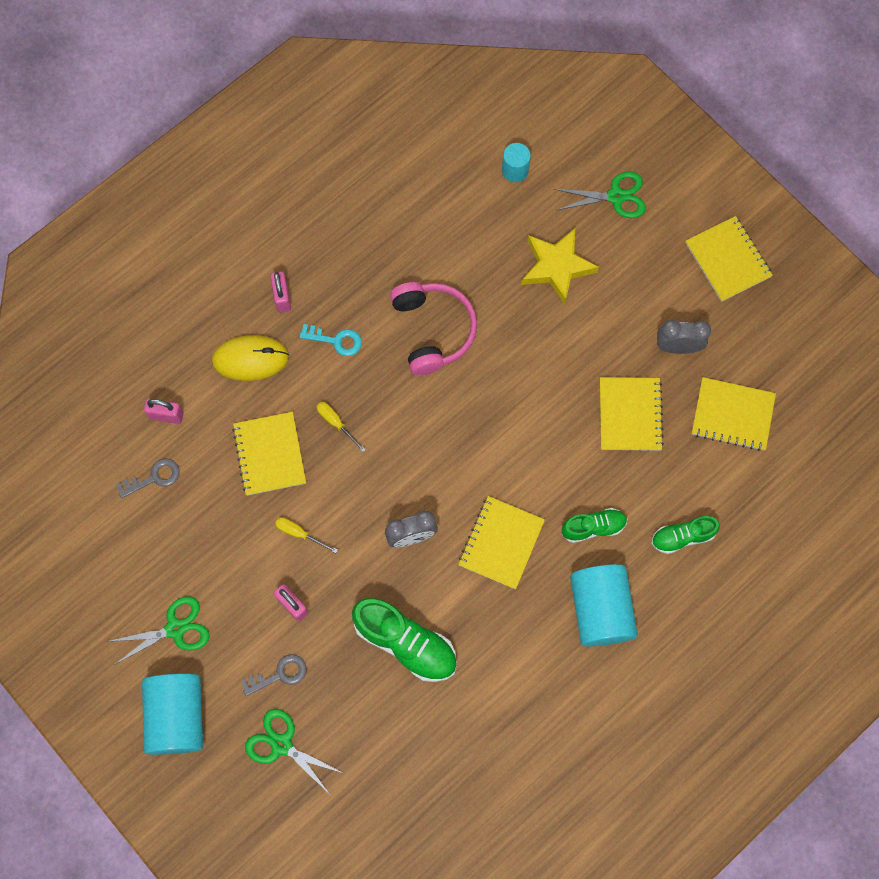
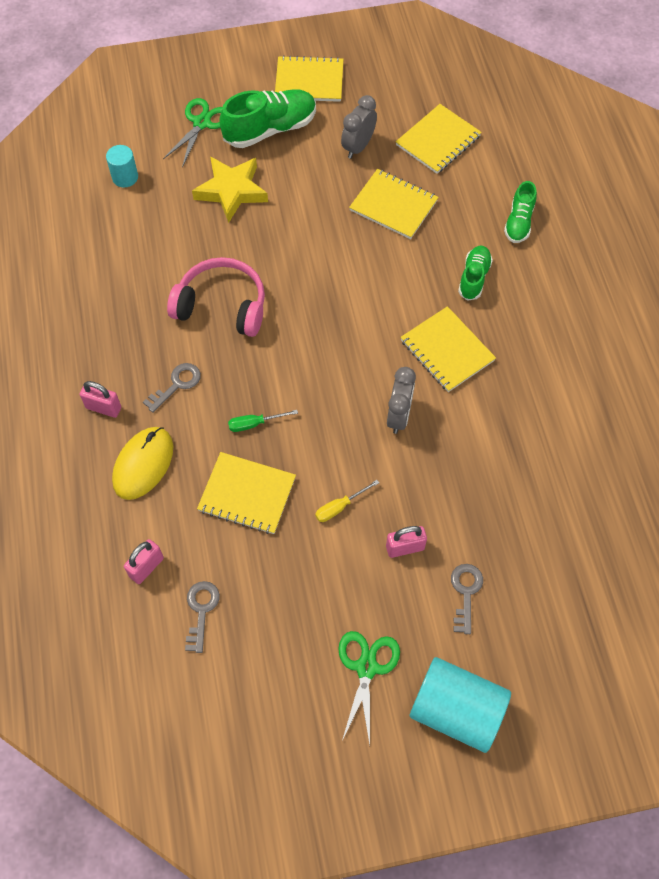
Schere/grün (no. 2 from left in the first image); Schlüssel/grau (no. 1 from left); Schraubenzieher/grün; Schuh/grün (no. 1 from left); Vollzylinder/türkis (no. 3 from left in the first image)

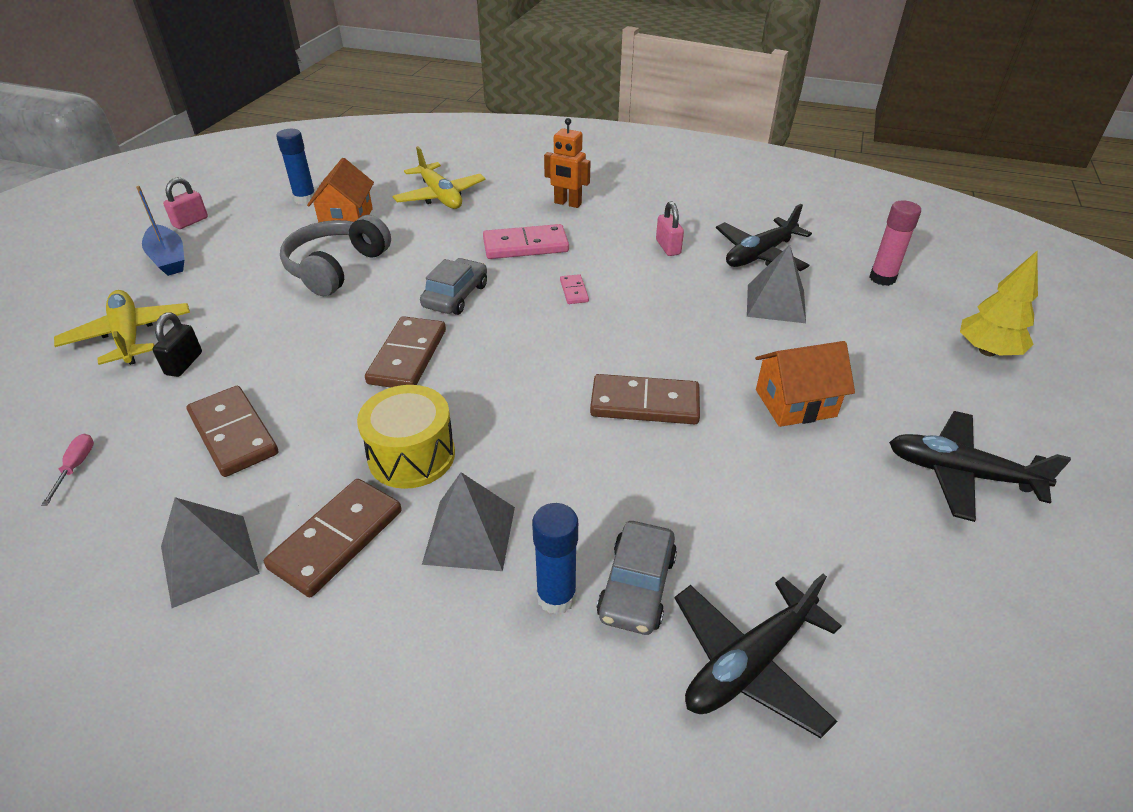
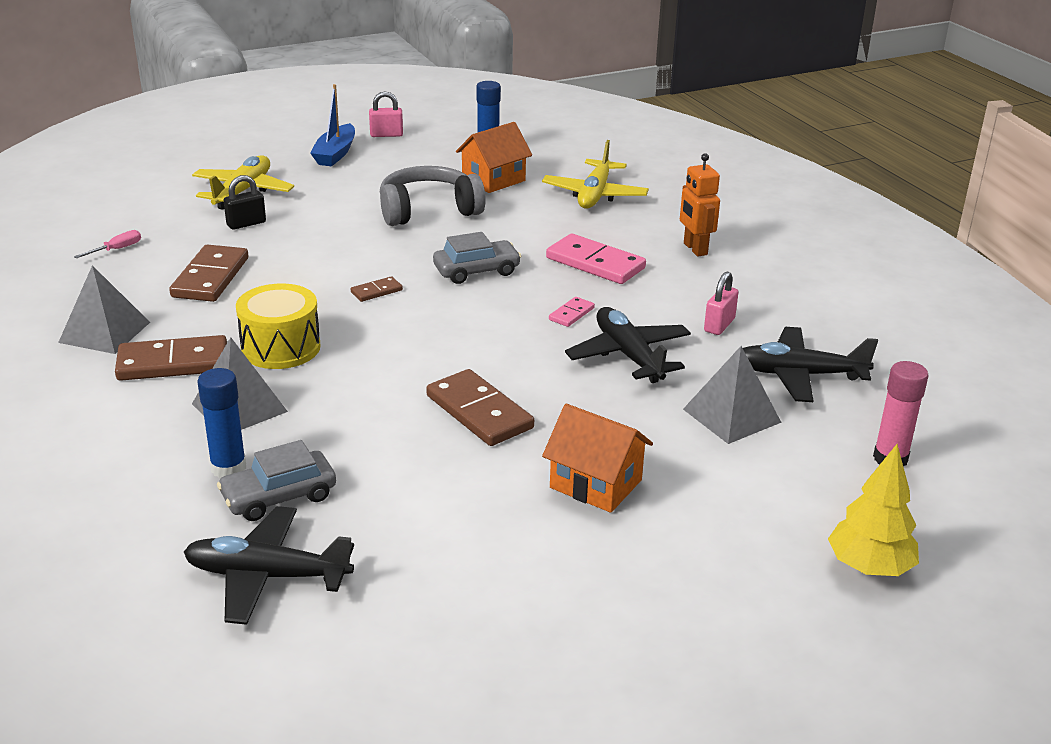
Dominostein/braun (no. 3 from left); Flugzeug/schwarz (no. 2 from left)

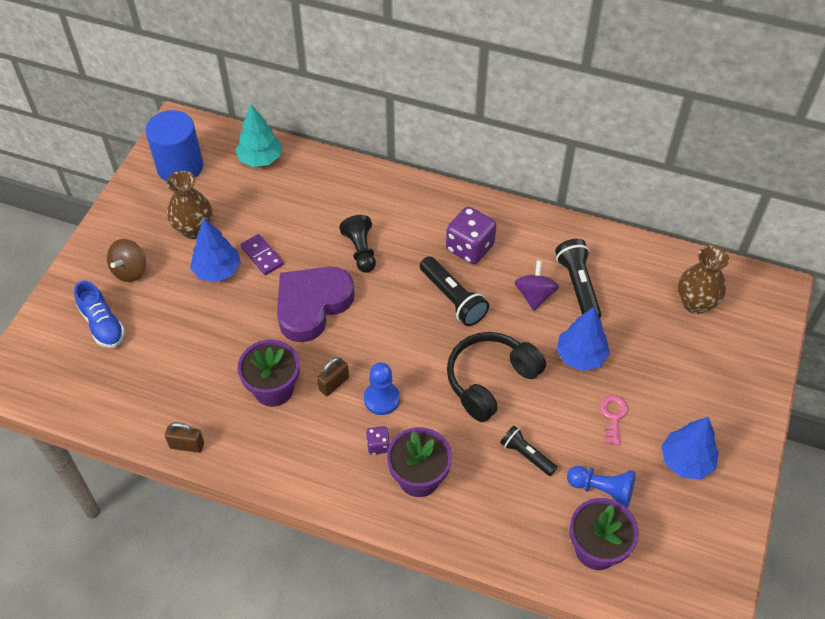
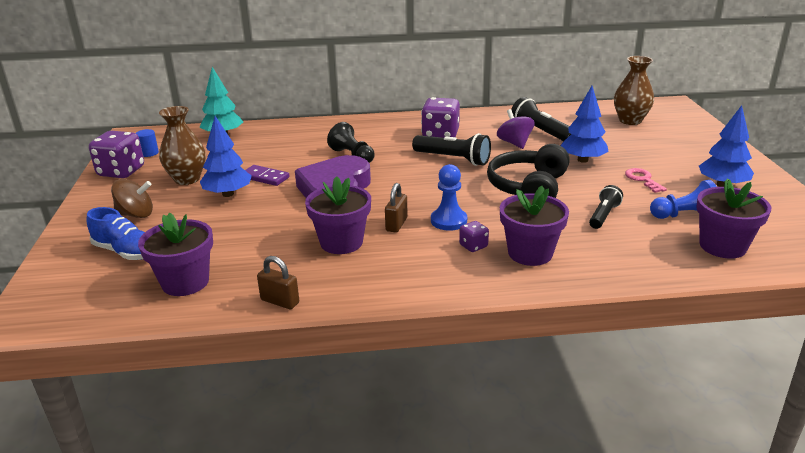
Kreisel/braun; Vollzylinder/blau; Vorhängeschloss/braun (no. 1 from left); Taschenlampe/schwarz (no. 3 from left); Spielwürfel/lila (no. 1 from left); Blumentopf/lila (no. 1 from left)

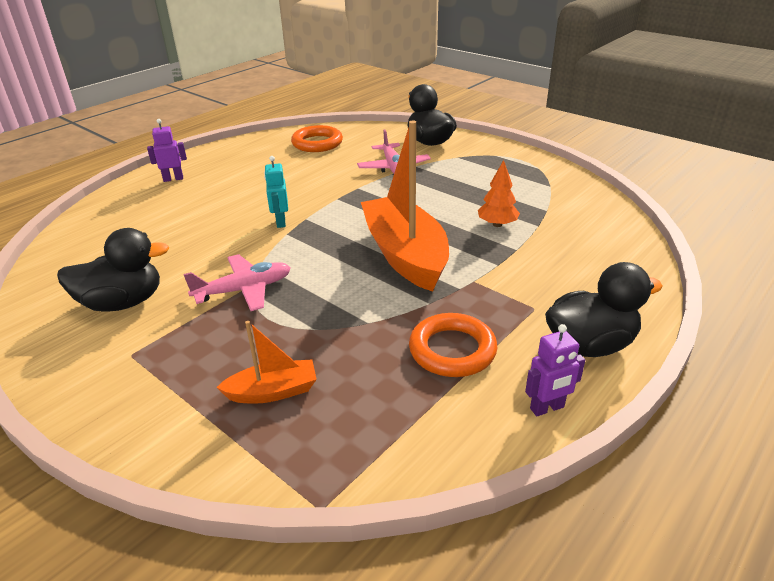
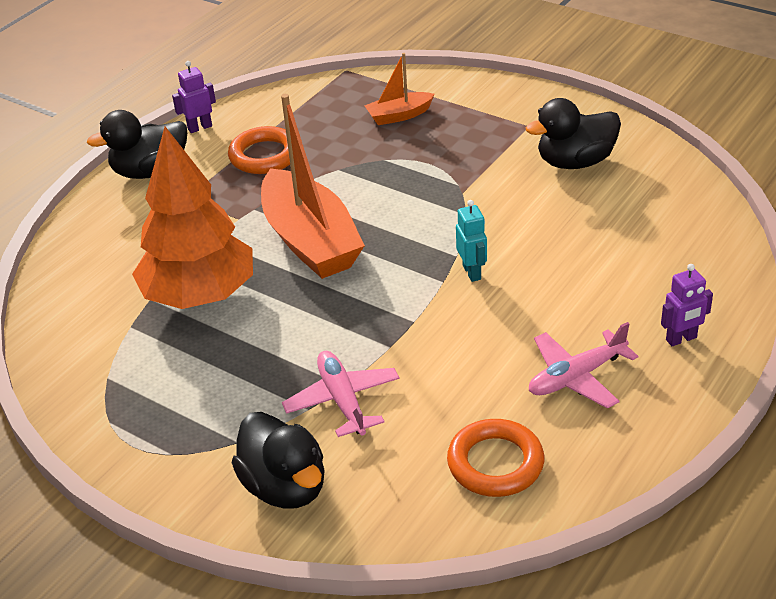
Flugzeug/rosa (no. 2 from left); Baum/orange

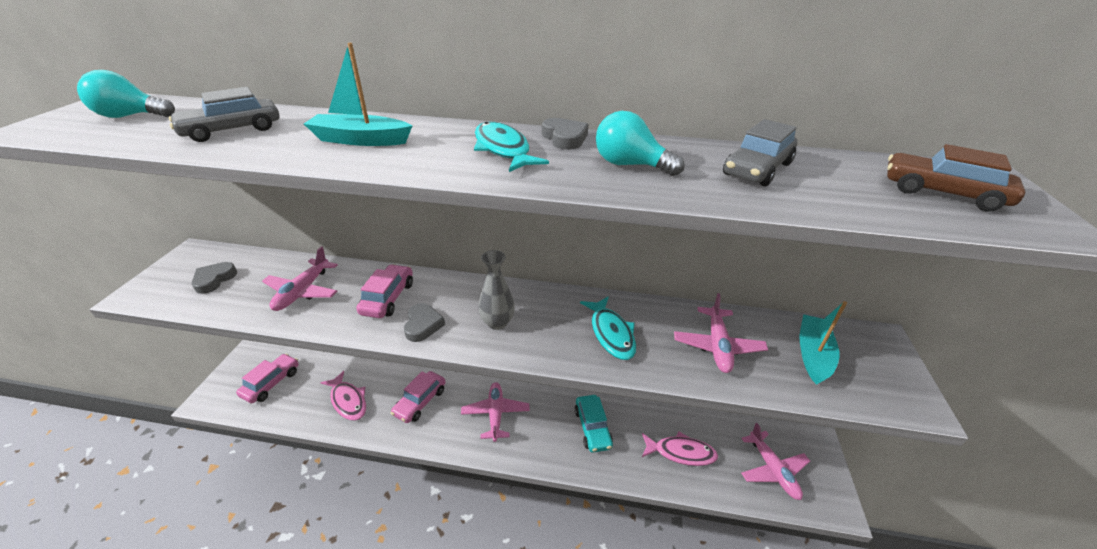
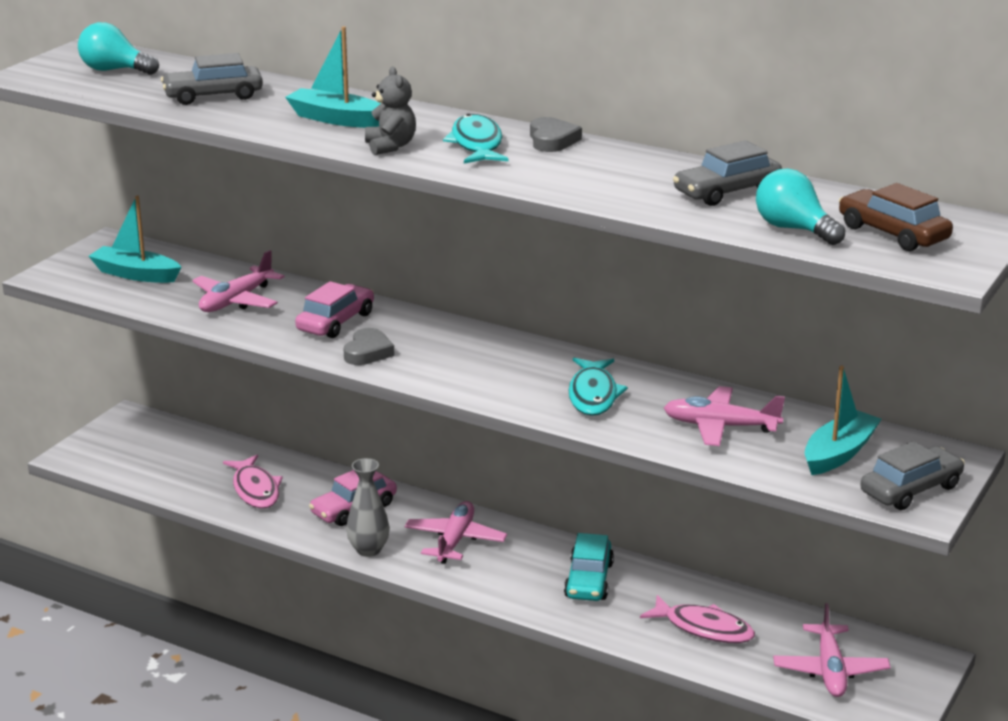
Boot/türkis (no. 1 from left); Auto/rosa (no. 1 from left in the first image); Vase/grau; Glühbirne/türkis (no. 2 from left); Flugzeug/rosa (no. 3 from left); Teddybär/grau; Auto/grau (no. 3 from left)

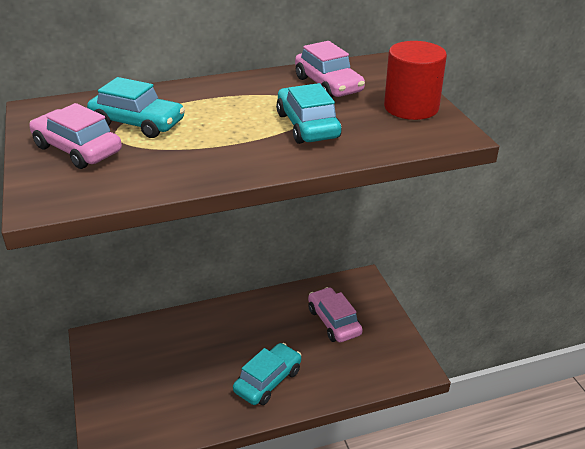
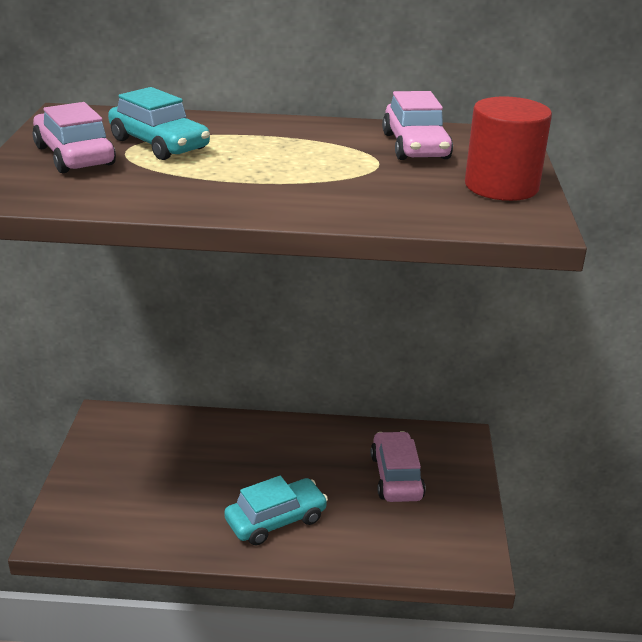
Auto/türkis (no. 3 from left in the first image)

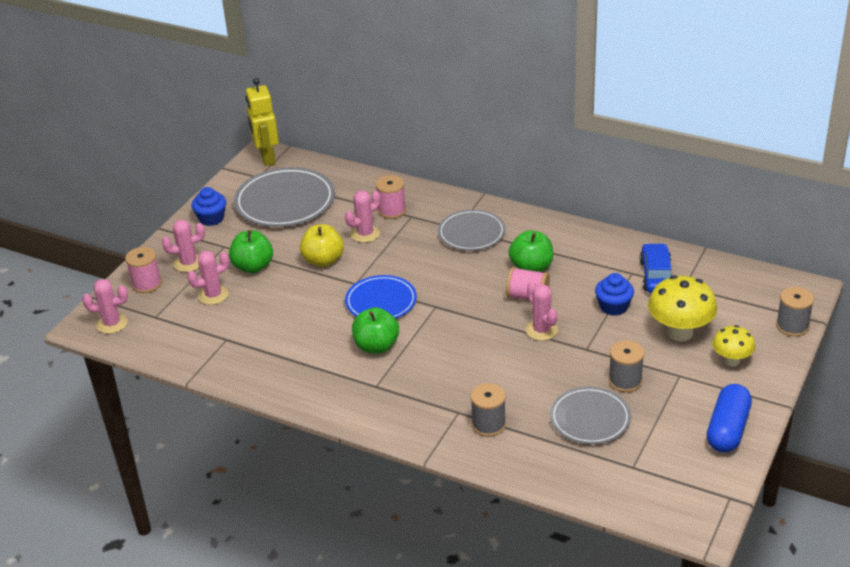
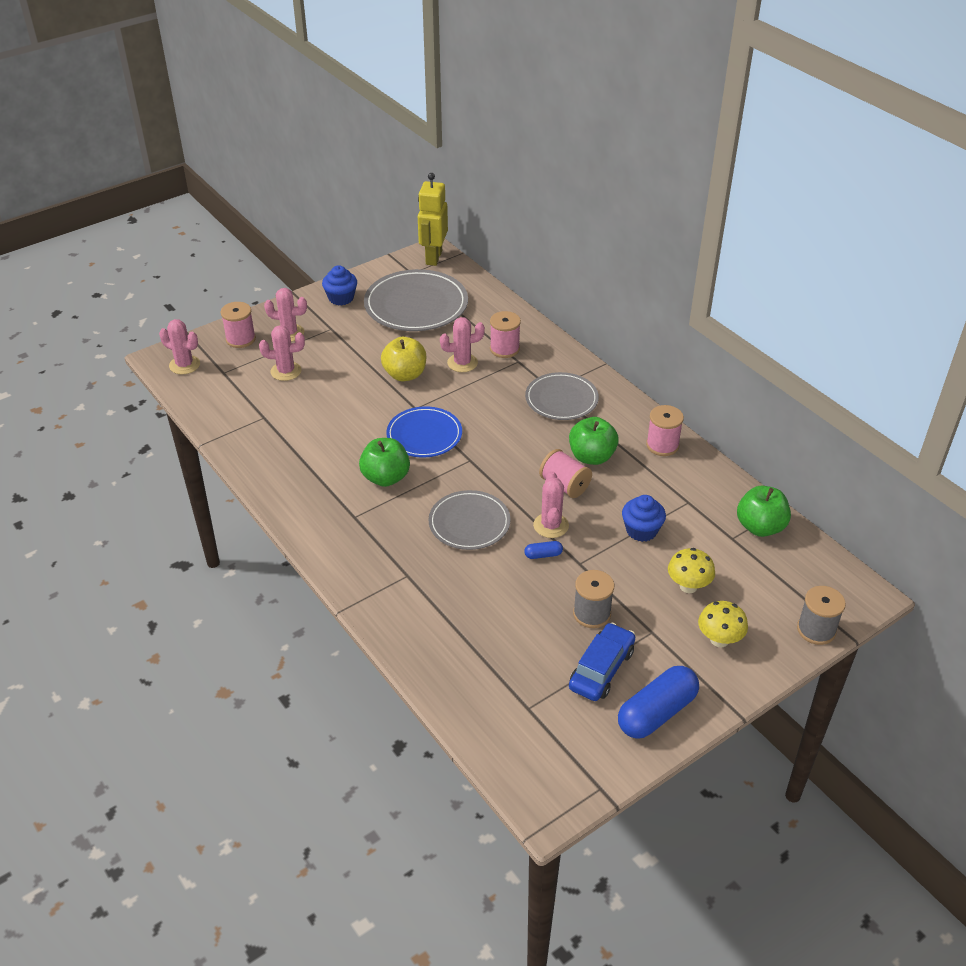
Apfel/grün (no. 3 from left); Garnrolle/grau (no. 1 from left in the first image); Teller/grau (no. 2 from left); Auto/blau; Pilz/gelb (no. 1 from left); Kapsel/blau (no. 1 from left); Garnrolle/rosa (no. 4 from left)

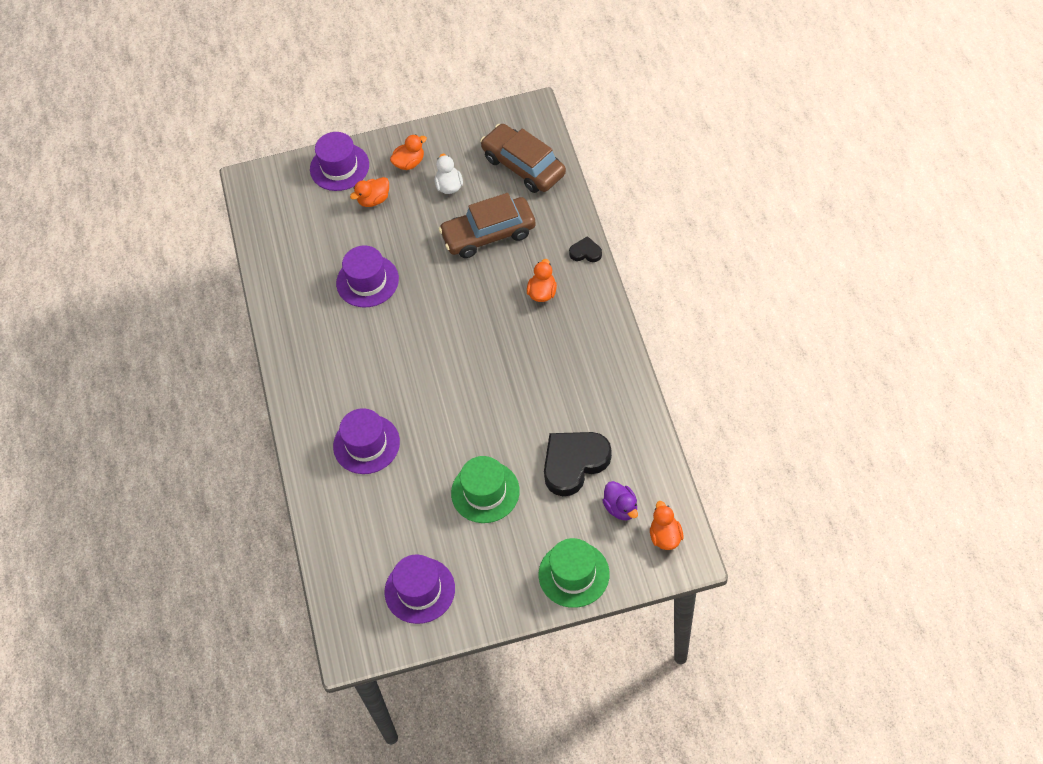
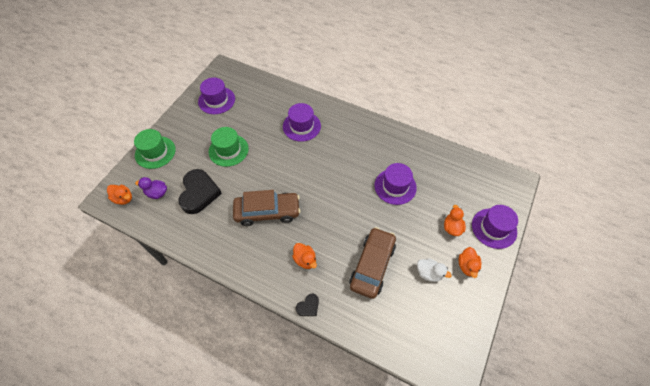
Auto/braun (no. 1 from left)

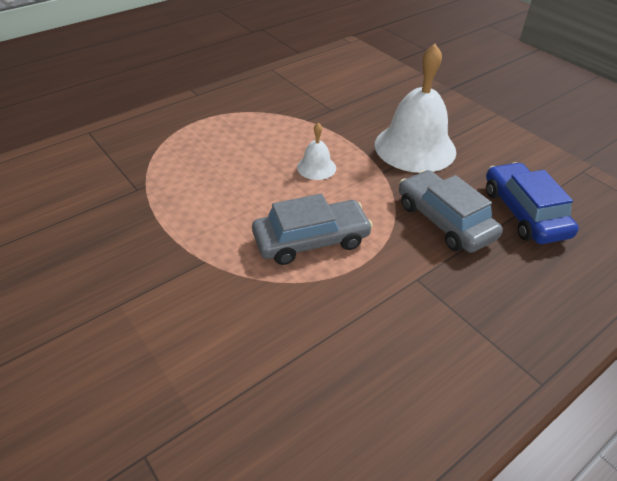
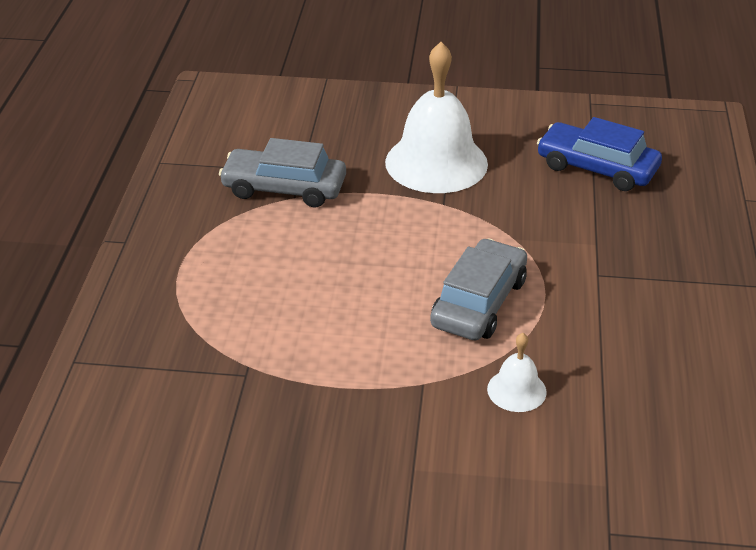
Glocke/weiß (no. 2 from left); Auto/grau (no. 1 from left)

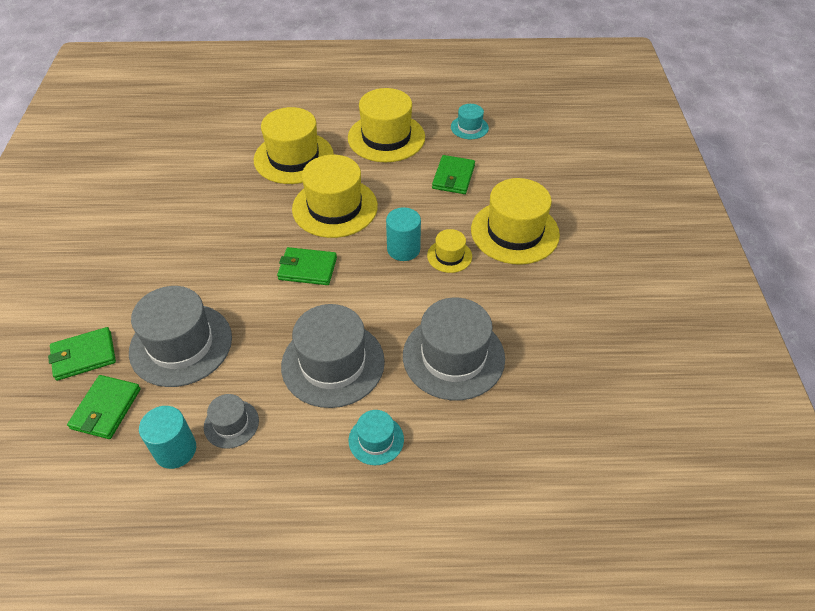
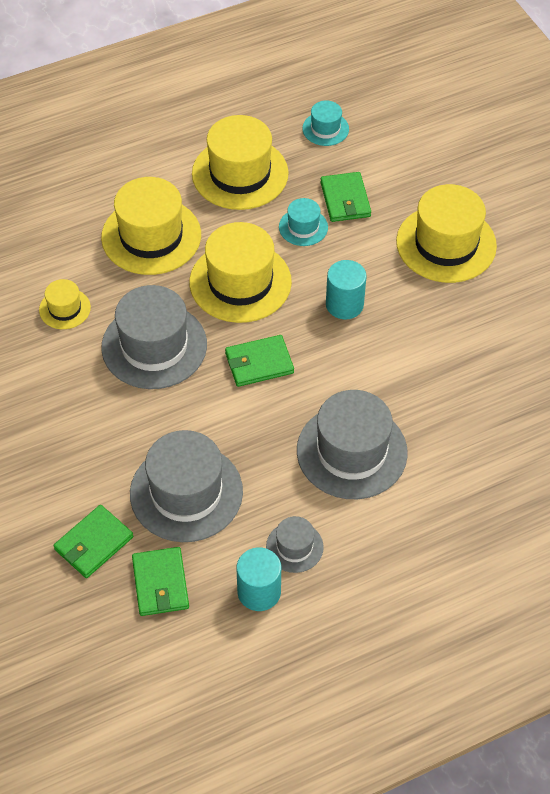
Hut/türkis (no. 1 from left); Hut/grau (no. 1 from left); Hut/gelb (no. 1 from left)

